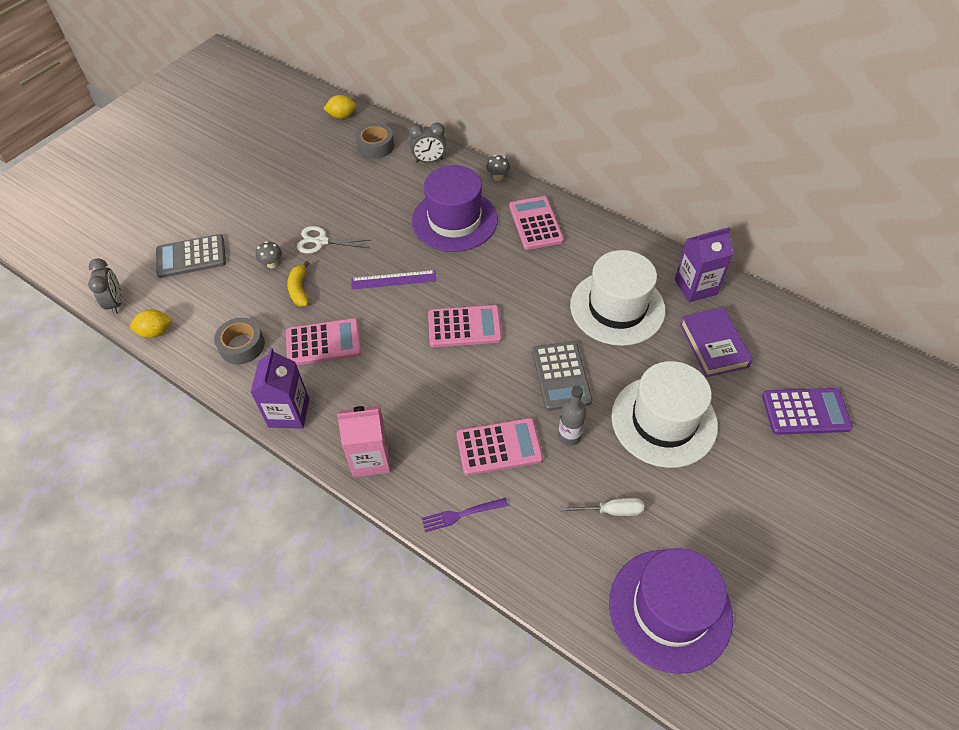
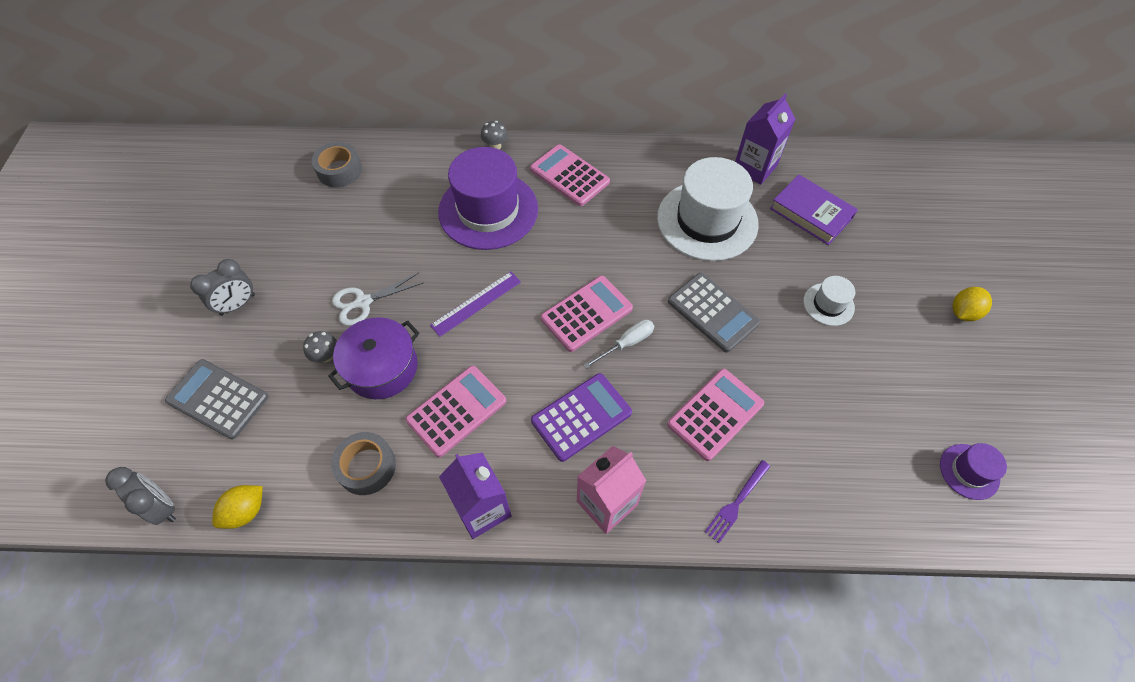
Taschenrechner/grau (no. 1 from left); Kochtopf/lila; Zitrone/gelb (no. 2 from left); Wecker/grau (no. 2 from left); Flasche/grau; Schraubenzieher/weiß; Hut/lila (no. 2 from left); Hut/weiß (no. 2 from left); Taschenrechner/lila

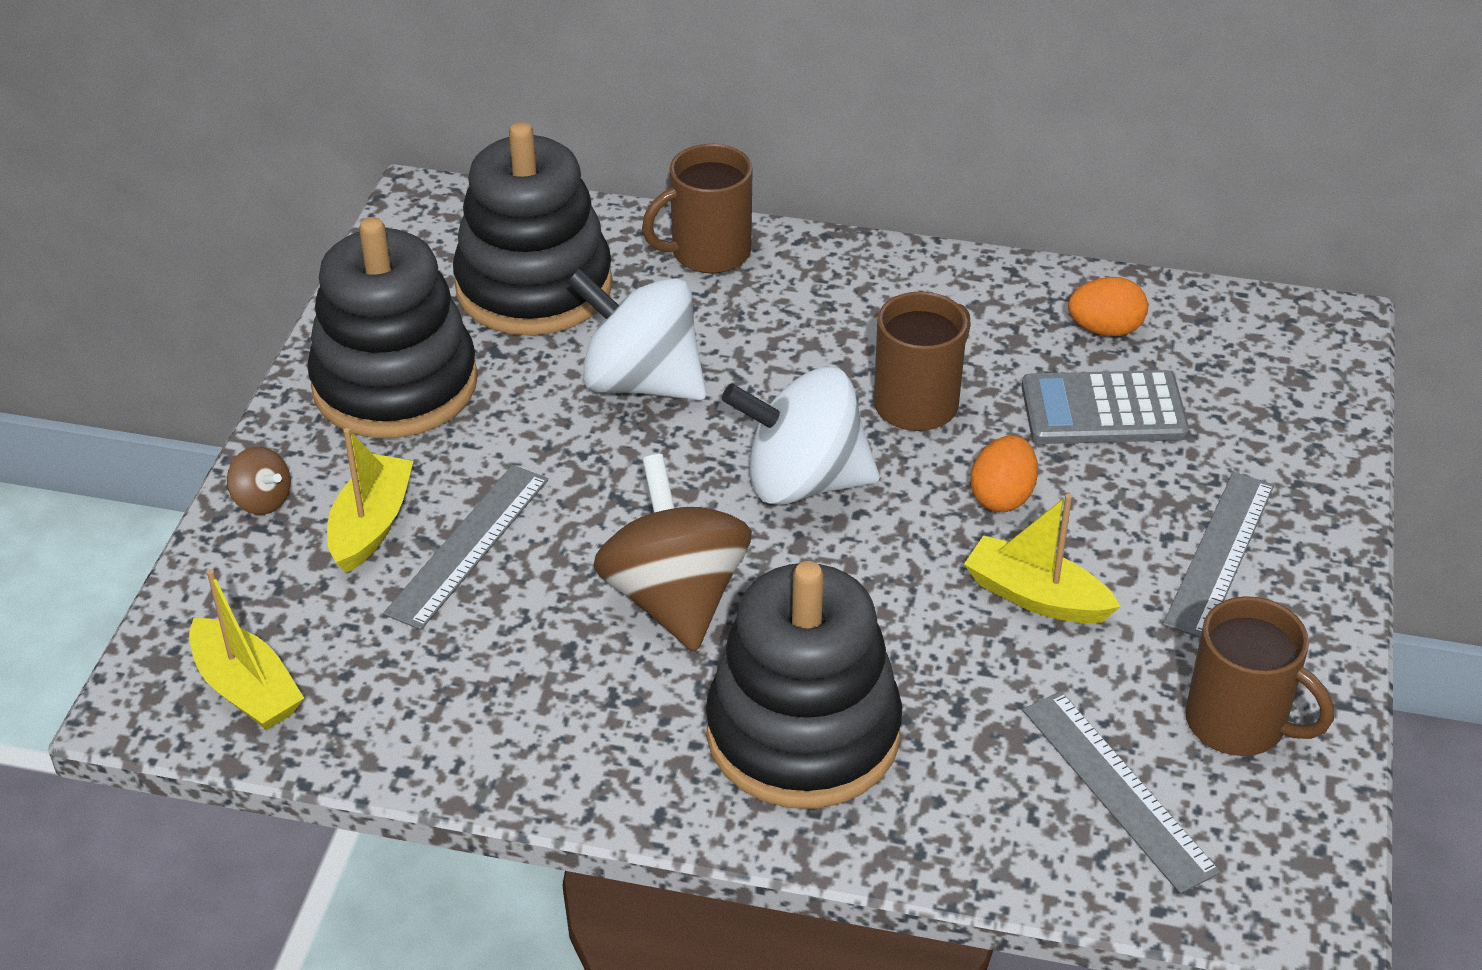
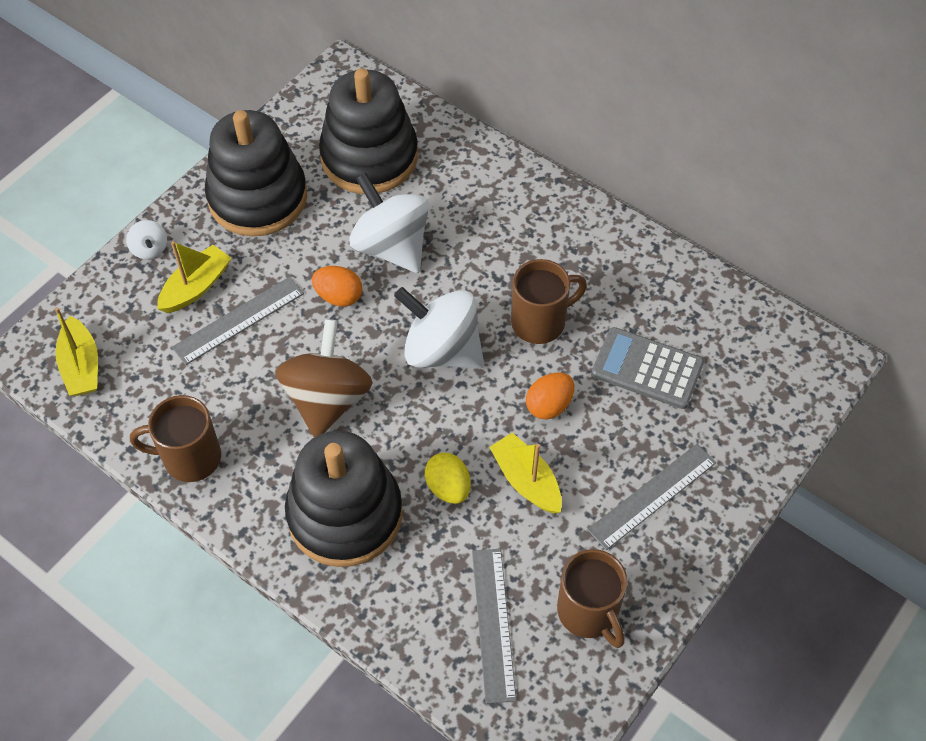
Kreisel/weiß (no. 1 from left); Tasse/braun (no. 1 from left); Ei/orange (no. 1 from left); Ei/gelb

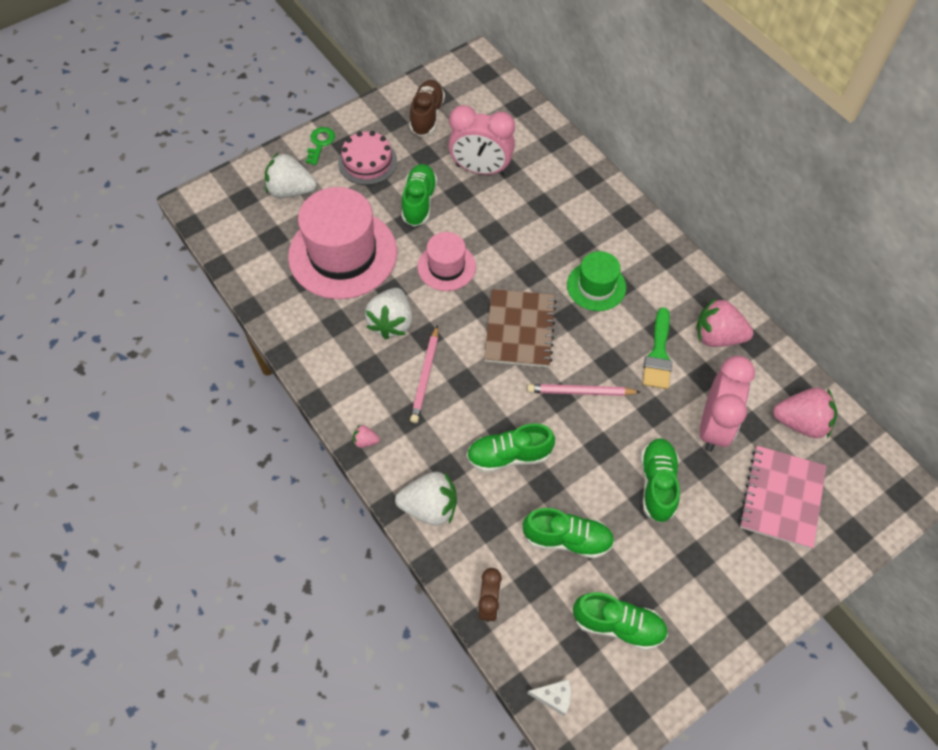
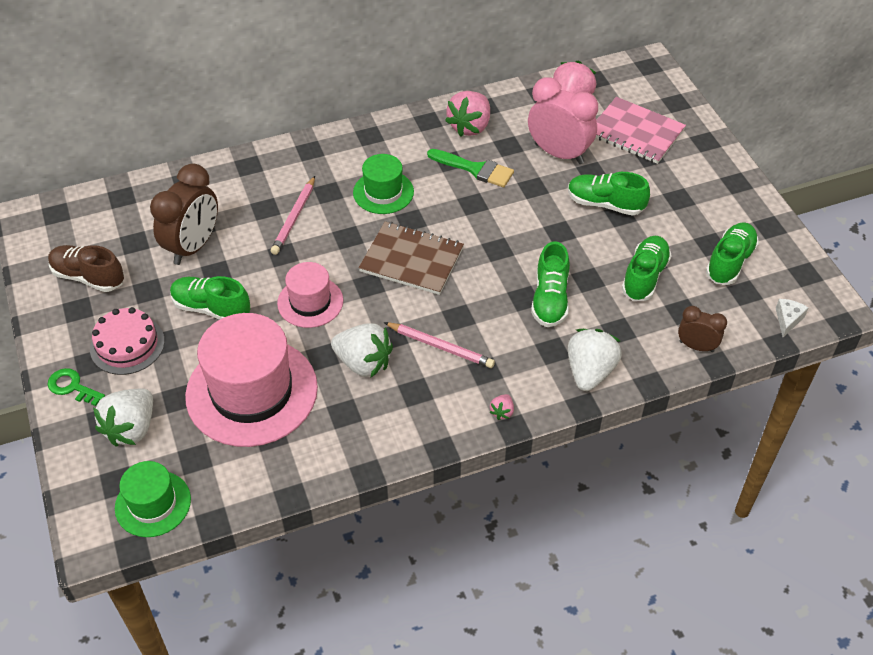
Wecker/braun (no. 1 from left); Bleistift/rosa (no. 1 from left); Hut/grün (no. 1 from left)

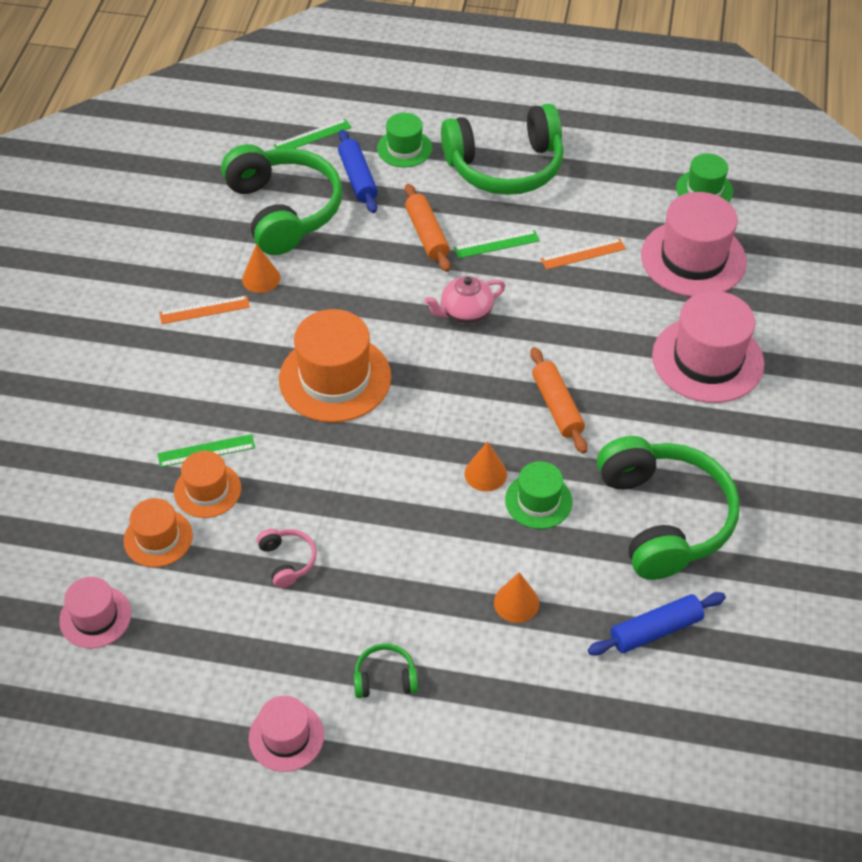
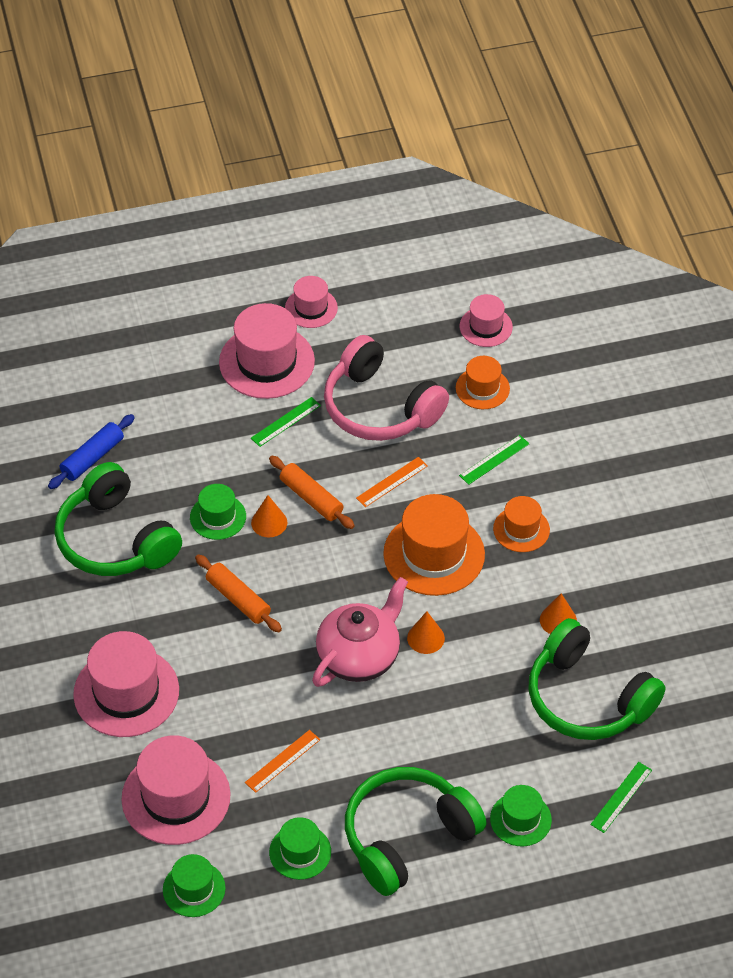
Lineal/orange (no. 2 from left); Hut/orange (no. 3 from left); Kopfhörer/rosa; Nudelholz/blau (no. 1 from left in the first image); Hut/rosa (no. 3 from left); Nudelholz/orange (no. 2 from left); Teekanne/rosa; Lineal/grün (no. 1 from left); Kegel/orange (no. 2 from left); Hut/grün (no. 3 from left)

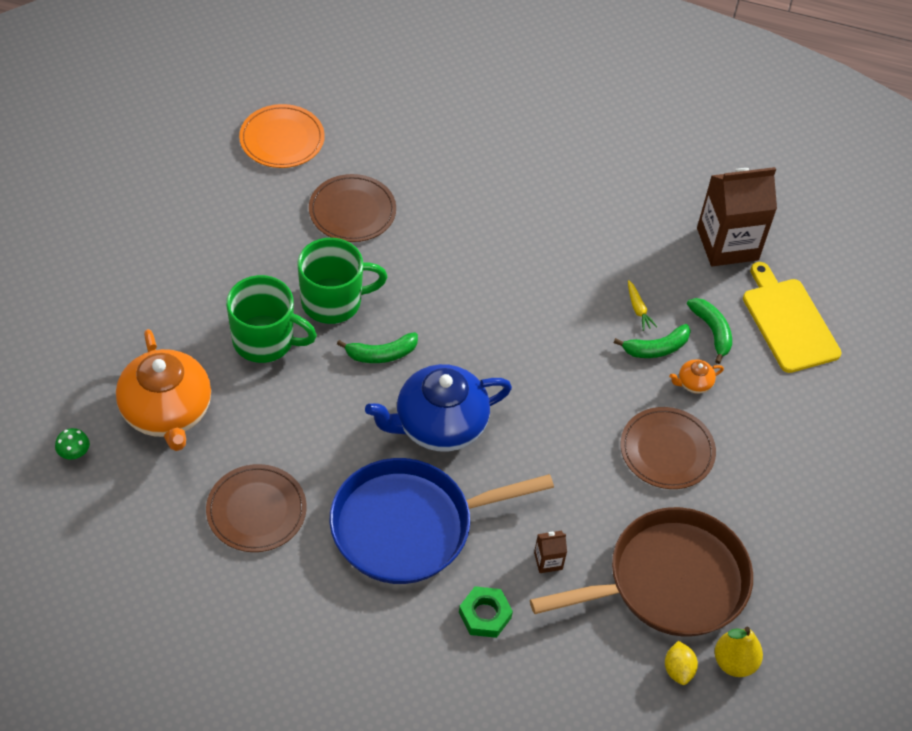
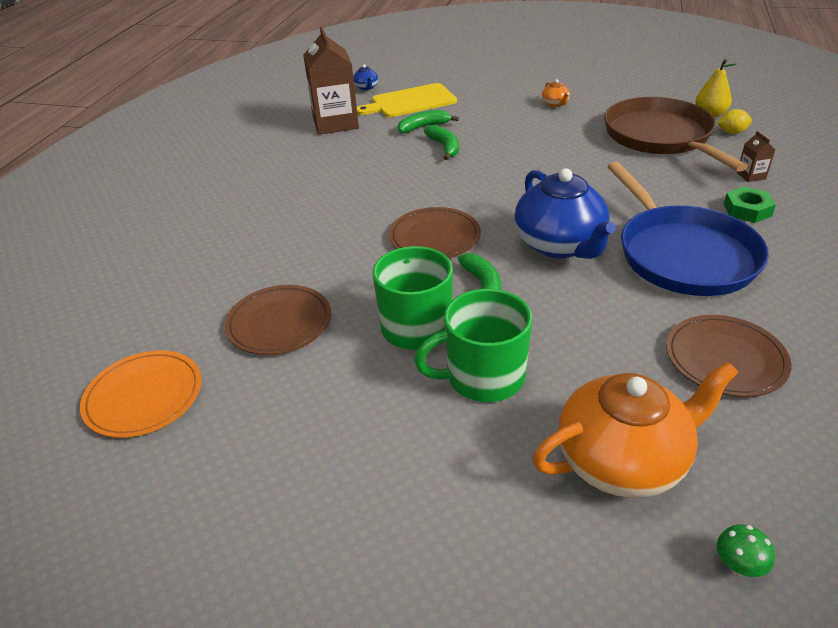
Tasse/grün (no. 2 from left); Getränkekarton/braun (no. 2 from left); Teller/braun (no. 2 from left); Karotte/gelb; Teekanne/orange (no. 1 from left); Teekanne/blau (no. 1 from left)

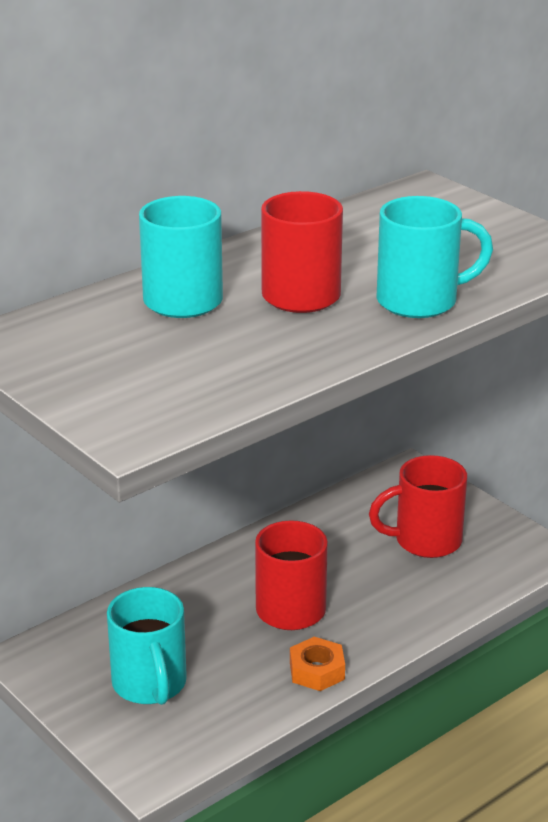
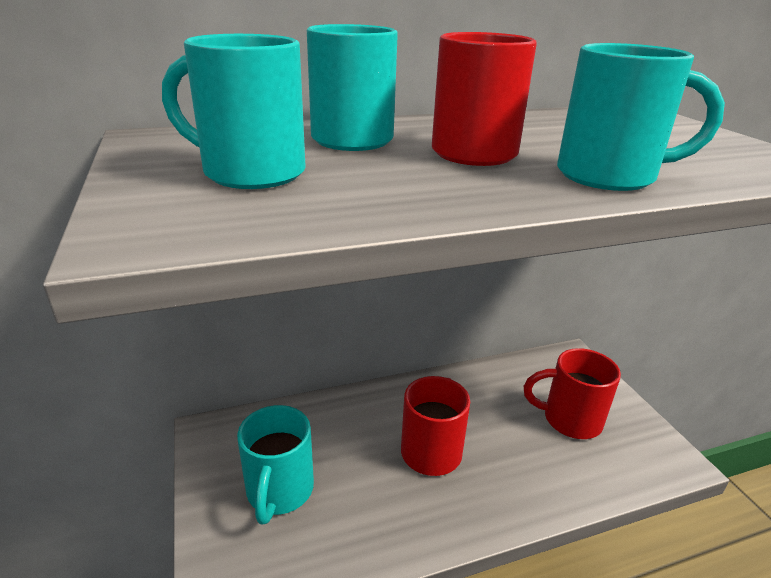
Sechskantmutter/orange; Tasse/türkis (no. 1 from left)

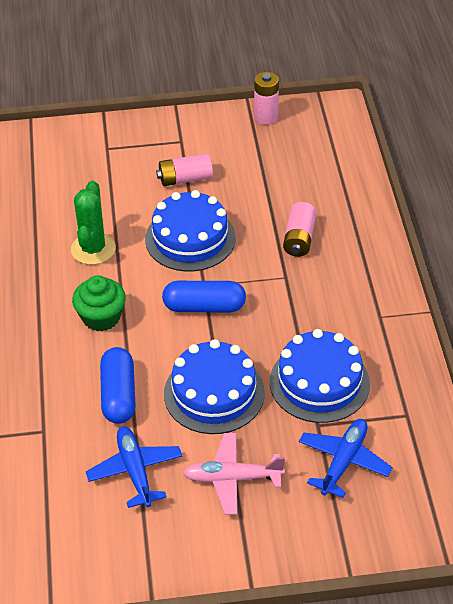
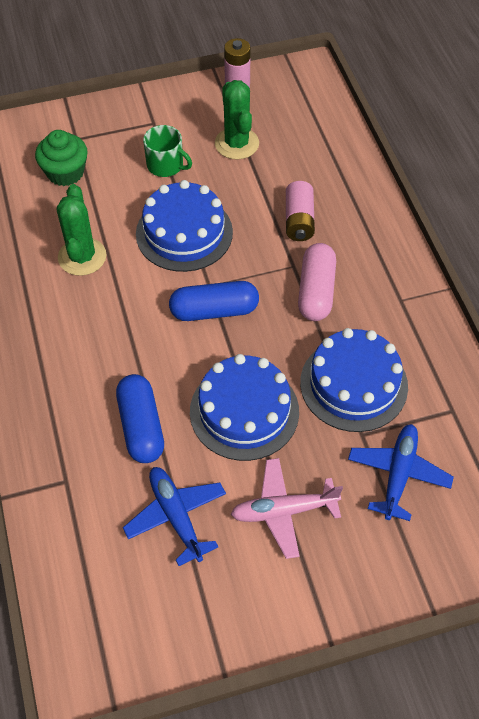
Muffin/grün; Tasse/grün; Kaktus/grün (no. 2 from left); Kapsel/rosa

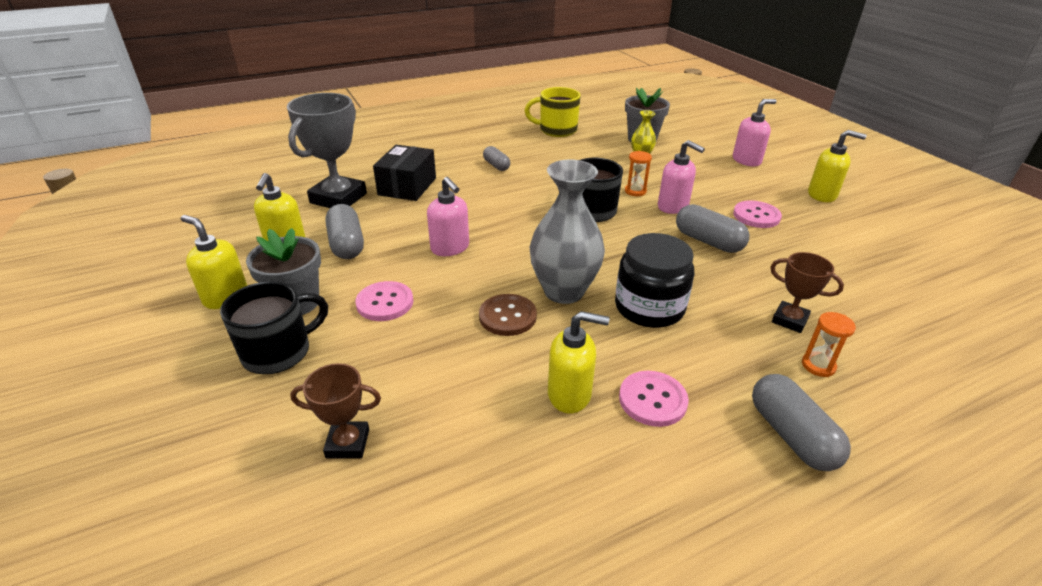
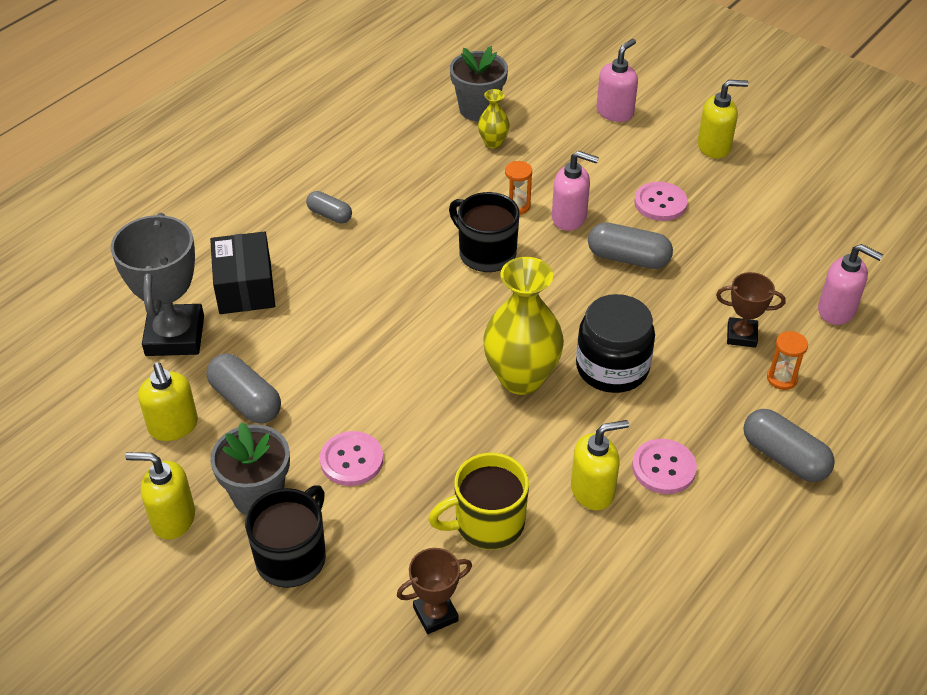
Seifenspender/rosa (no. 3 from left); Knopf/braun; Tasse/gelb; Vase/gelb (no. 2 from left)

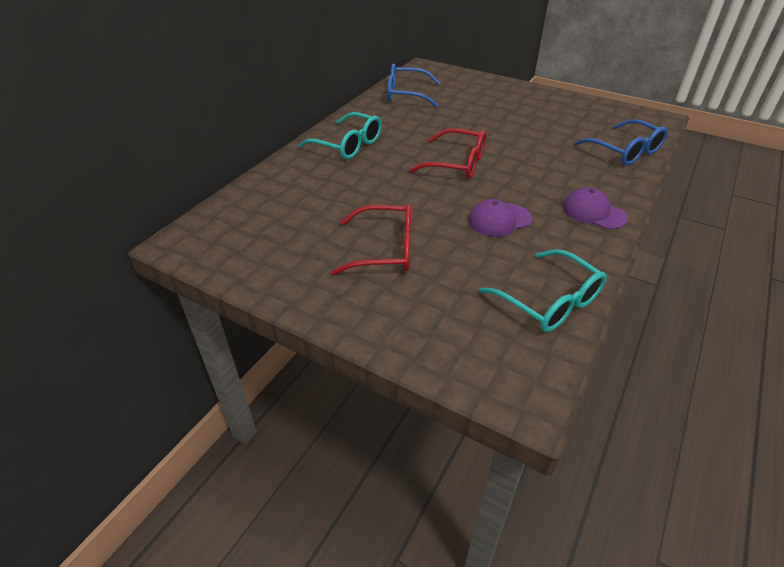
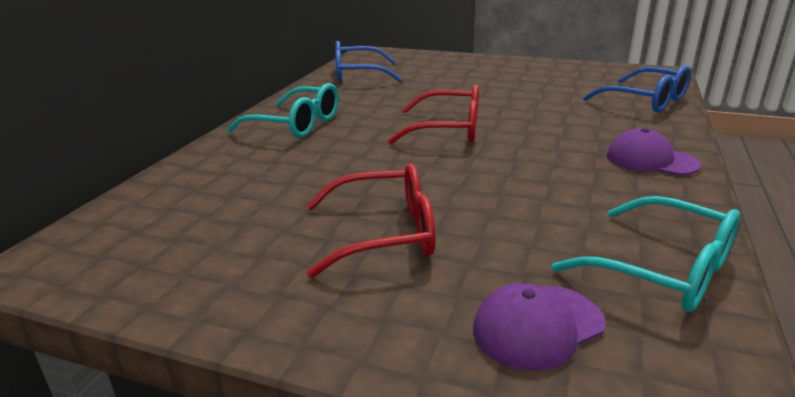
Kappe/lila (no. 1 from left)

